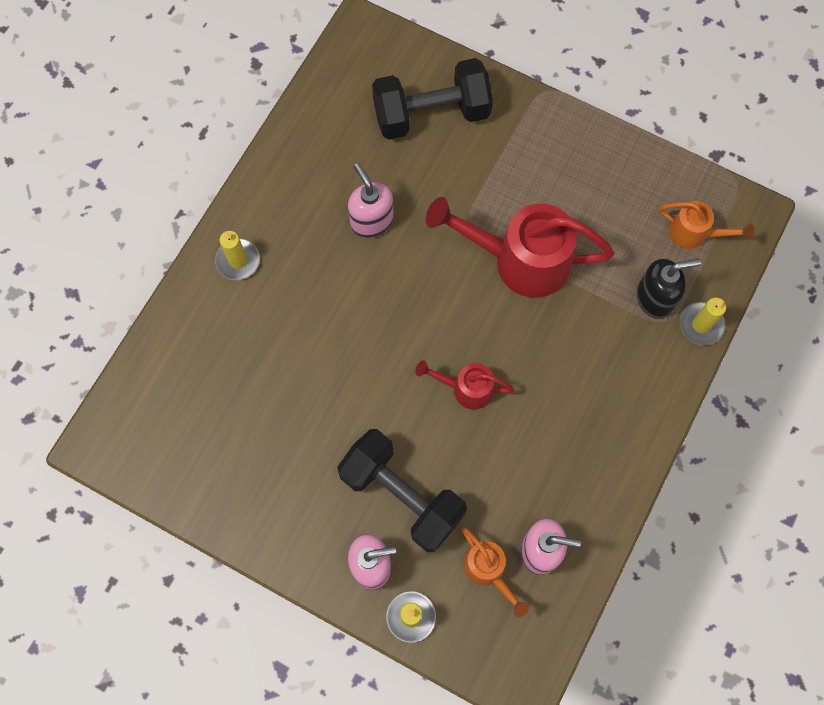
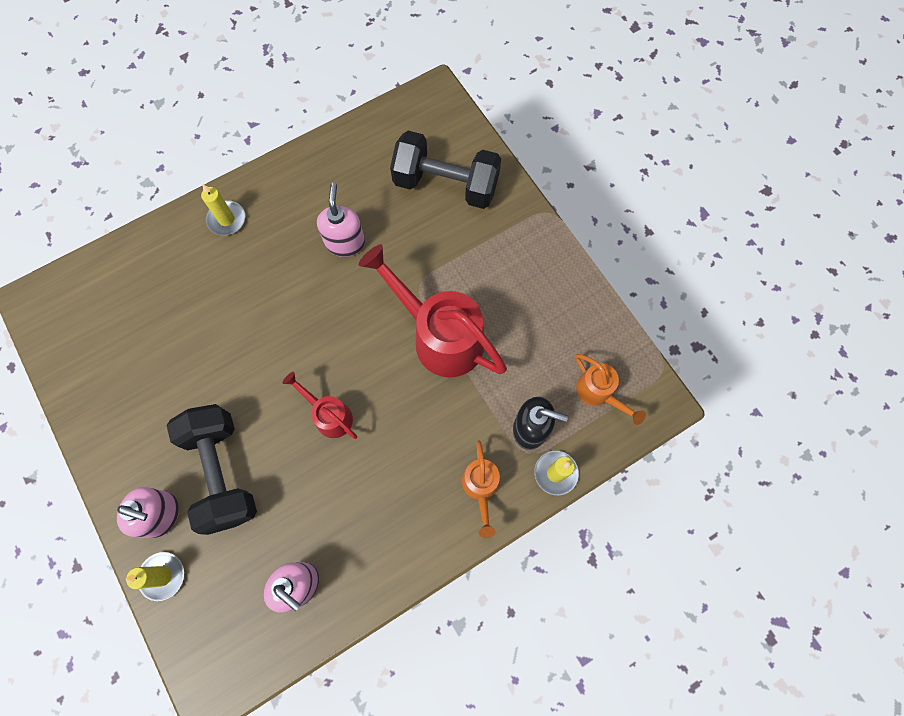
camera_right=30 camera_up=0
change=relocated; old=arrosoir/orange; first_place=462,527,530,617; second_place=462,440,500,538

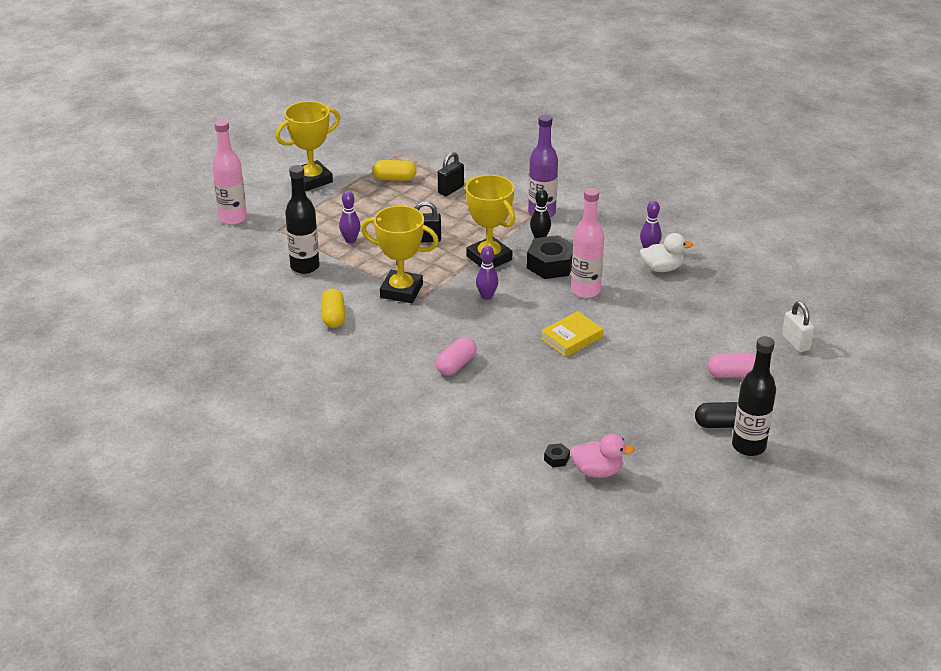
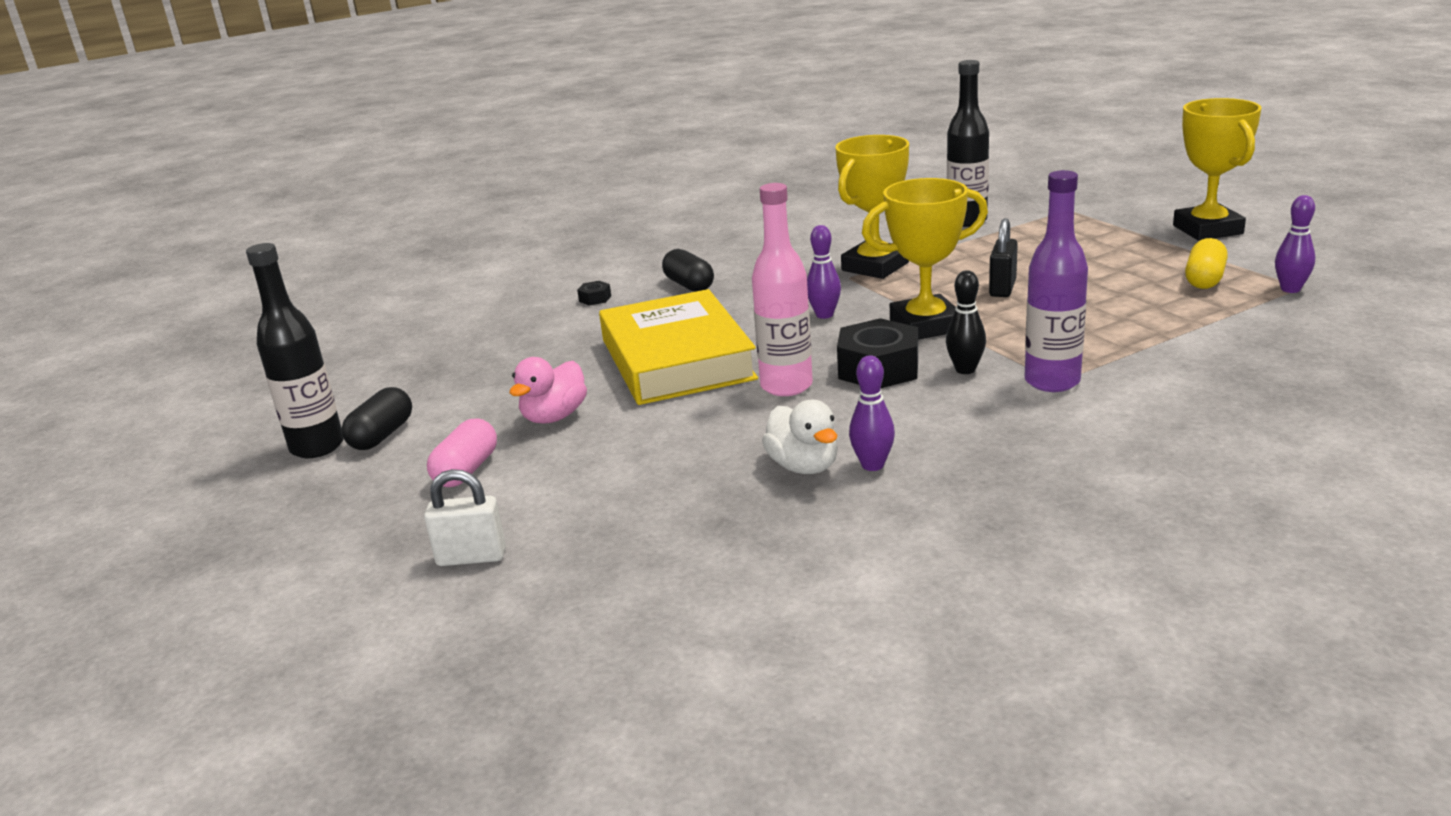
camera_right=115 camera_up=-10
change=missing; old=bouteille/rose; first_place=212,119,247,225
change=missing; old=cadenas/noir; first_place=438,152,464,196
change=relocated; old=quille/violet; first_place=339,191,360,243; second_place=1275,195,1315,293
change=spun; old=canard/blanc; first_place=640,233,693,272; second_place=762,400,838,474; degrees=-45
change=missing; old=gélule/jaune; first_place=321,289,345,328
change=size; old=livre/jaune; first_place=541,311,603,357; second_place=599,289,758,405; factor=1.99
change=colour; old=gélule/rose; new=gélule/noir; first_place=436,337,477,375; second_place=662,249,714,292
change=relocated; old=canard/rose; first_place=570,434,635,478; second_place=510,357,587,424
change=relocated; old=écrou/noir; first_place=544,443,570,467; second_place=577,281,611,306

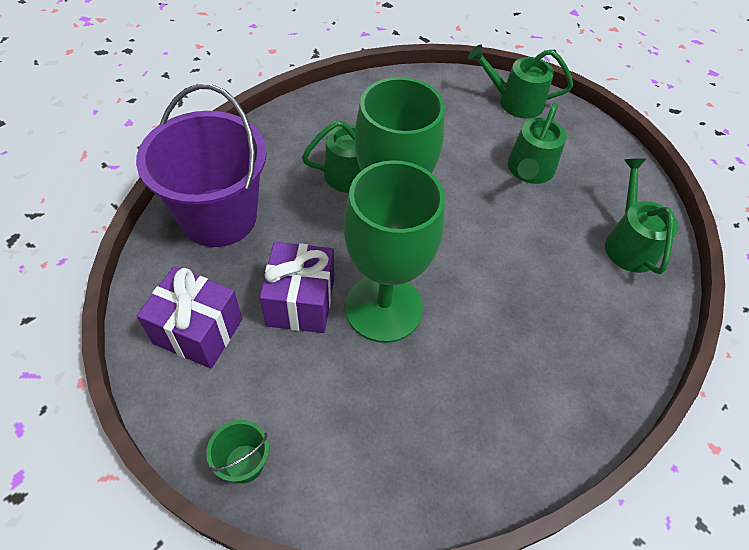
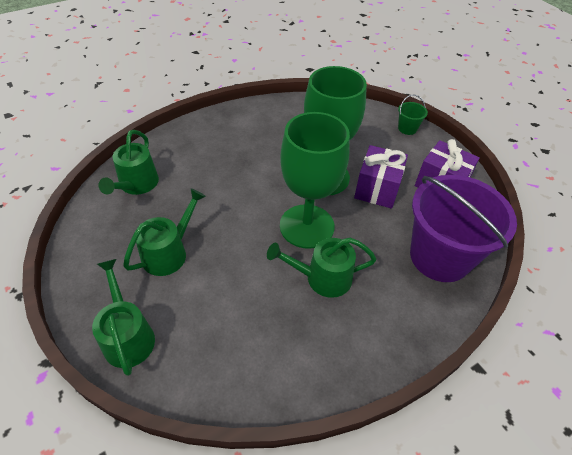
camera_right=-165 camera_up=-5
change=spun; old=arrosoir/vert; first_place=468,44,573,119; second_place=92,259,155,376; degrees=-135

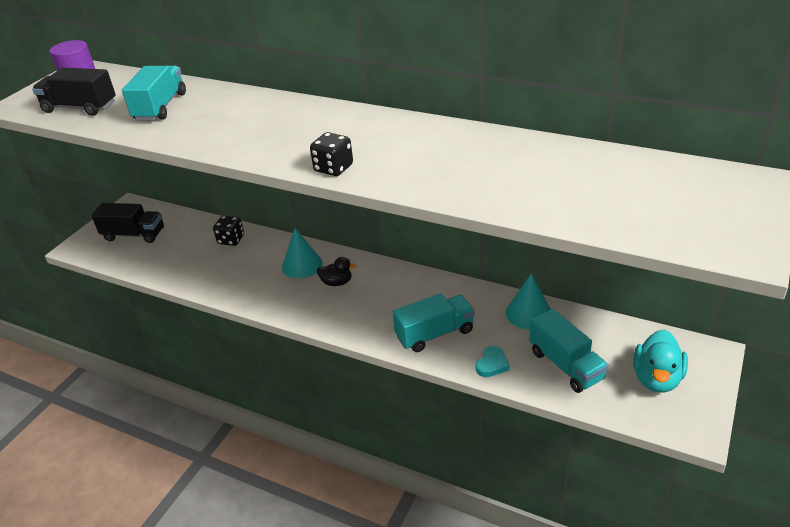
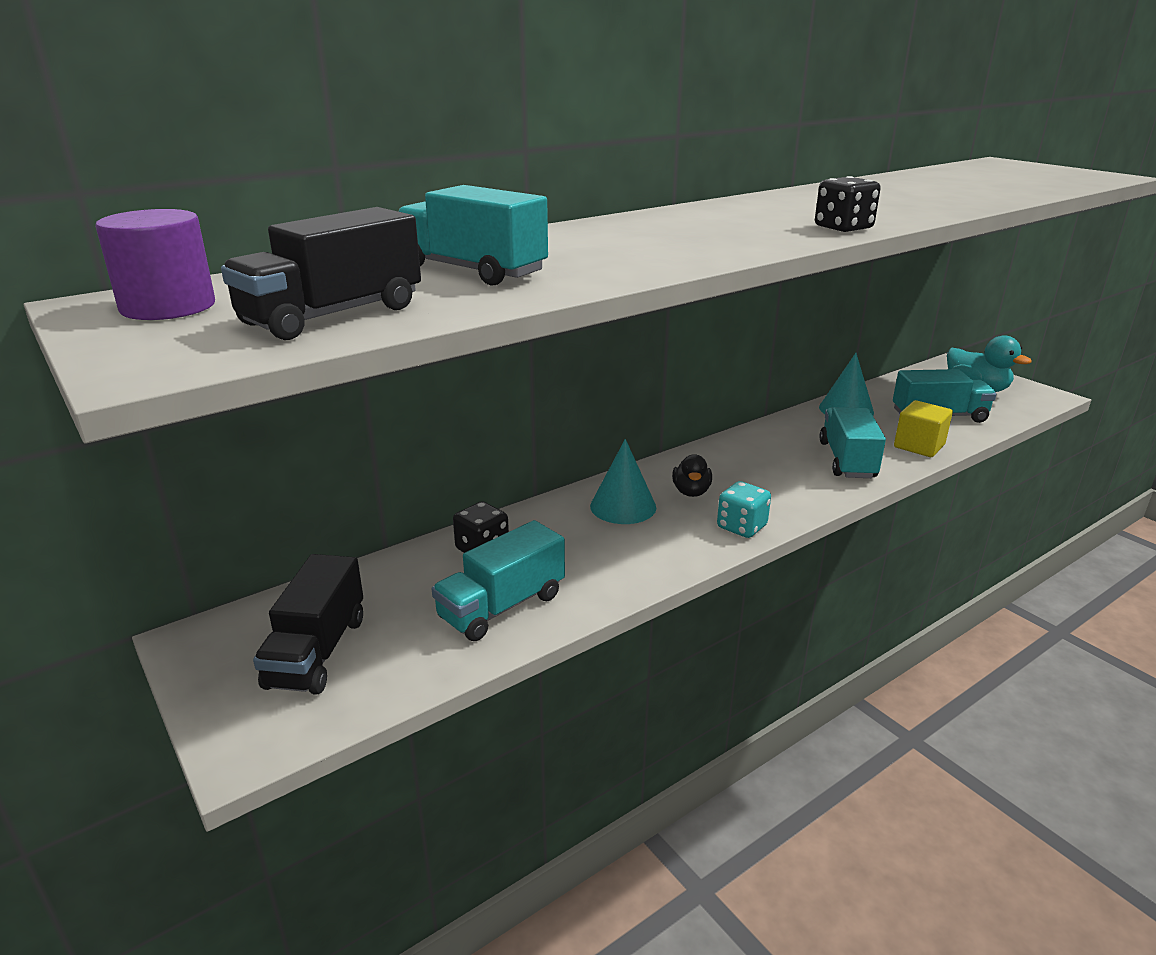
camera_right=-65 camera_up=-10
change=spun; old=camion/noir; first_place=91,203,164,243; second_place=253,554,363,695; degrees=150
change=spun; old=canard/noir; first_place=317,257,356,286; second_place=672,454,712,497; degrees=150
change=exchanged; old=cœur/turquoise; new=cube/jaune; first_place=476,346,509,377; second_place=894,400,953,457
change=appeared; new=dé/turquoise; second_place=717,481,771,538
change=appeared; new=camion/turquoise; second_place=432,520,565,641

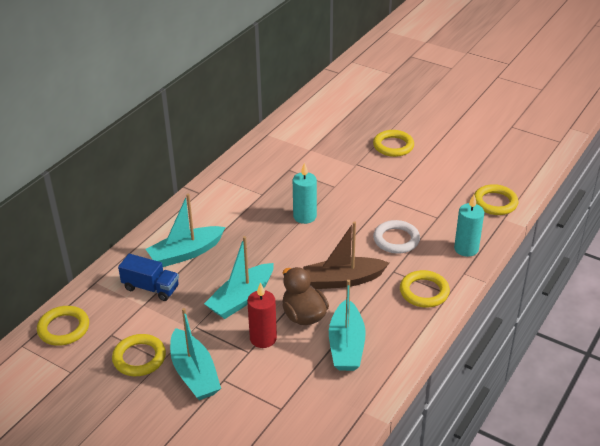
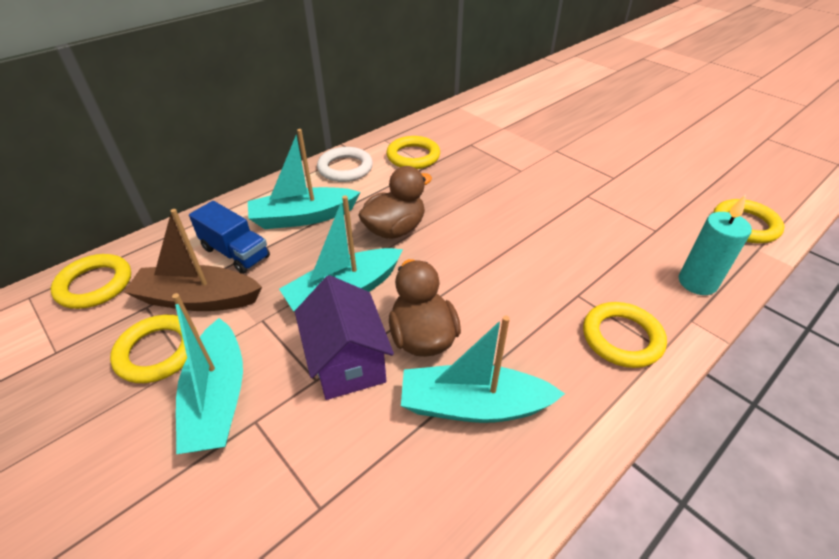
camera_right=15 camera_up=5
change=relocated; old=anneau/jaune; first_place=373,130,414,157; second_place=386,136,440,169
change=missing; old=bougie/turquoise; first_place=293,162,317,224
change=relocated; old=anneau/blanc; first_place=373,220,420,254; second_place=317,147,373,182
change=relocated; old=bateau/marron; first_place=303,221,389,289; second_place=124,209,262,311
change=spun; old=bateau/turquoise; first_place=329,280,366,371; second_place=401,316,565,423; degrees=75
change=exchanged; old=bougie/rouge; new=maison/violet; first_place=247,282,277,348; second_place=295,275,394,400
change=appeared; new=canard/marron; second_place=359,166,432,239

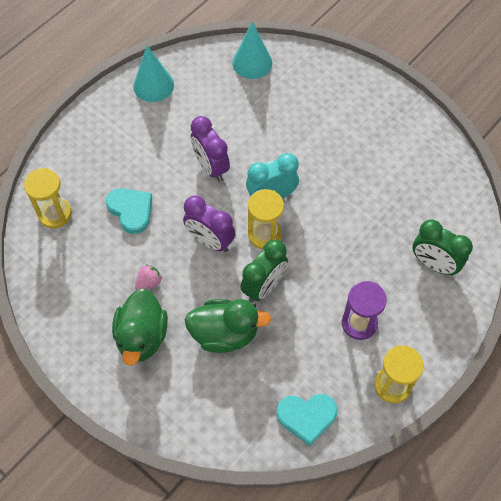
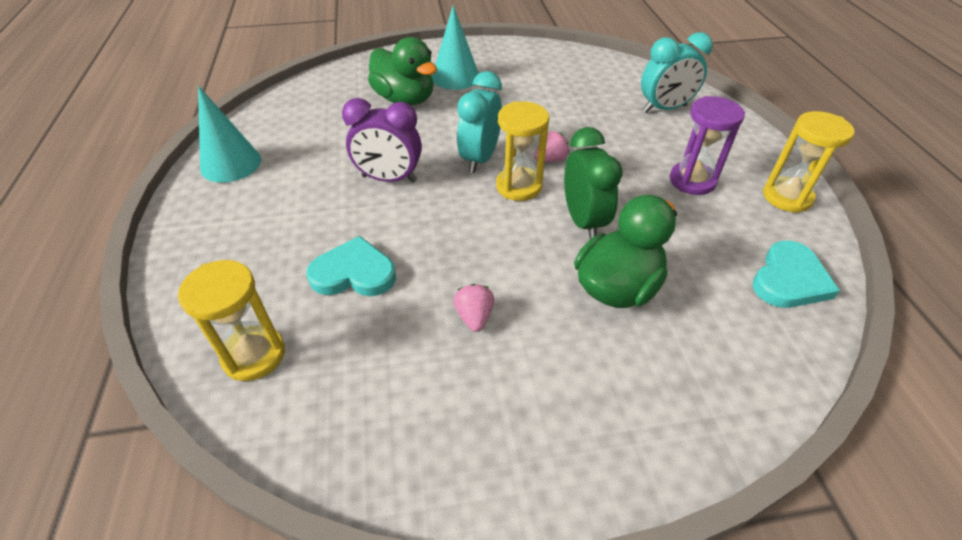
camera_right=-50 camera_up=-15
change=relocated; old=cône/turquoise; first_place=232,22,272,79; second_place=432,5,479,90
change=missing; old=réveil/violet; first_place=183,195,236,252
change=colour; old=réveil/vert; new=réveil/turquoise; first_place=412,220,473,275; second_place=641,32,713,113
change=relocated; old=canard/vert; first_place=112,288,168,366; second_place=368,37,437,105
change=appeared; new=fraise/rose; second_place=534,131,569,162

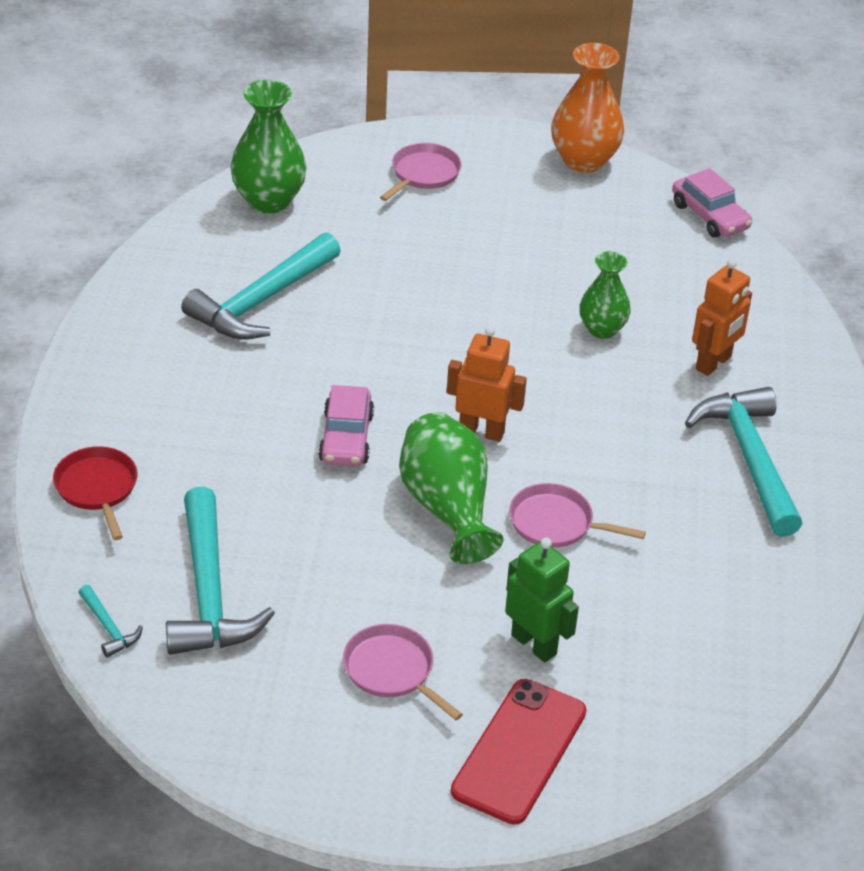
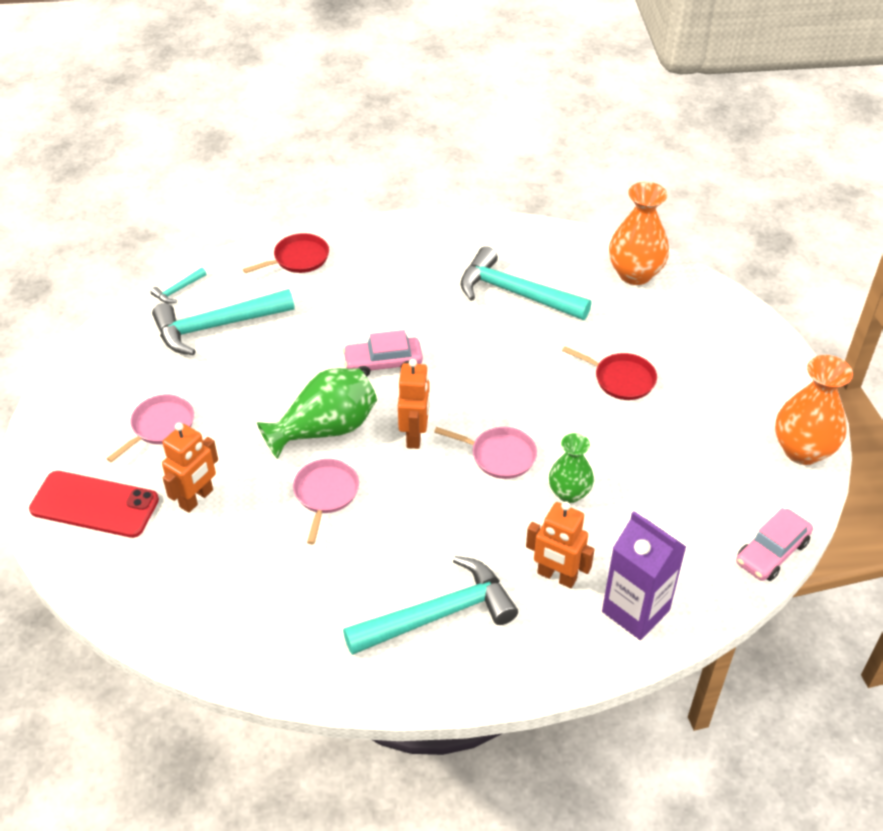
camera_right=80 camera_up=5
change=colour; old=vase/vert; new=vase/orange; first_place=230,80,307,213; second_place=609,182,669,285
change=relocated; old=poêle/rose; first_place=380,143,462,201; second_place=434,427,537,479
change=colour; old=robot/vert; new=robot/orange; first_place=505,538,579,662; second_place=162,422,218,513
change=appeared; new=poêle/rouge; second_place=562,346,657,400
change=appeared; new=brique de lait/violet; second_place=602,511,686,640

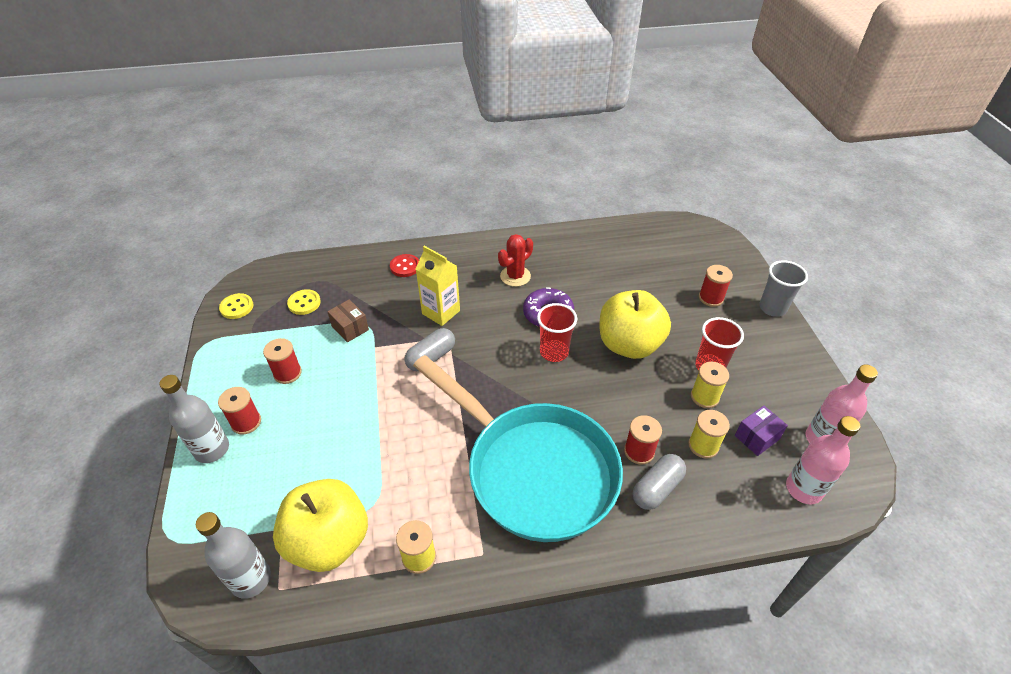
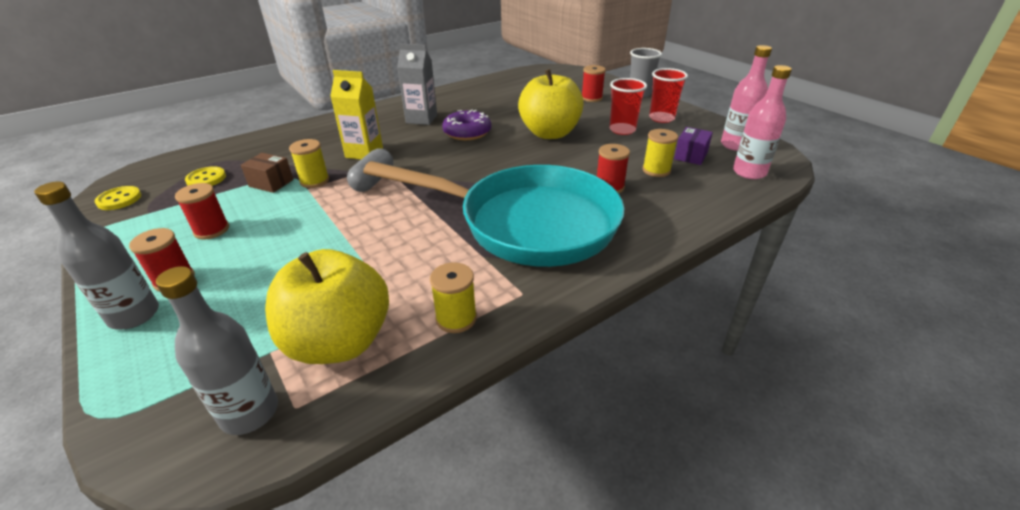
camera_right=-25 camera_up=-10
change=exchanged; old=cactus/rouge; new=brique de lait/gris; first_place=498,234,533,287; second_place=397,44,437,125
change=missing; old=bouton/rouge; first_place=390,254,419,277
change=relocated; old=gobelet/rouge; first_place=537,303,577,362; second_place=649,68,688,123
change=relocated; old=bobine/jaune; first_place=691,362,729,408; second_place=289,139,329,188
change=missing; old=gélule/gris; first_place=633,454,686,510

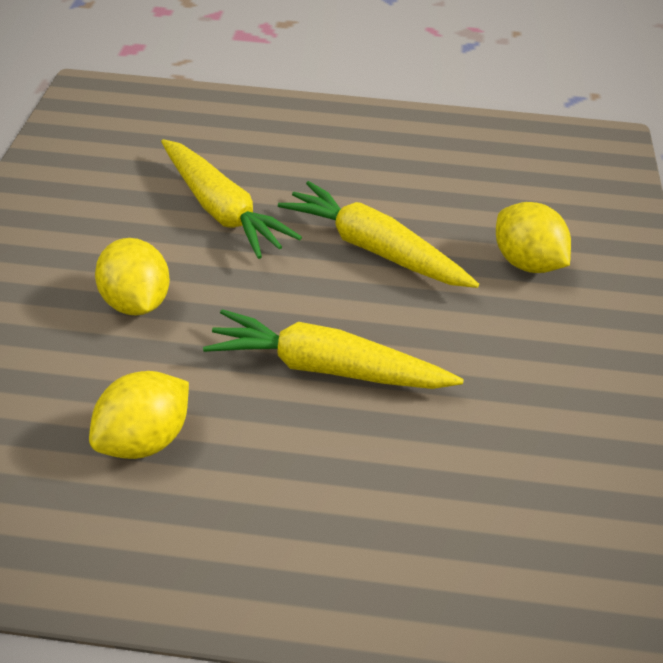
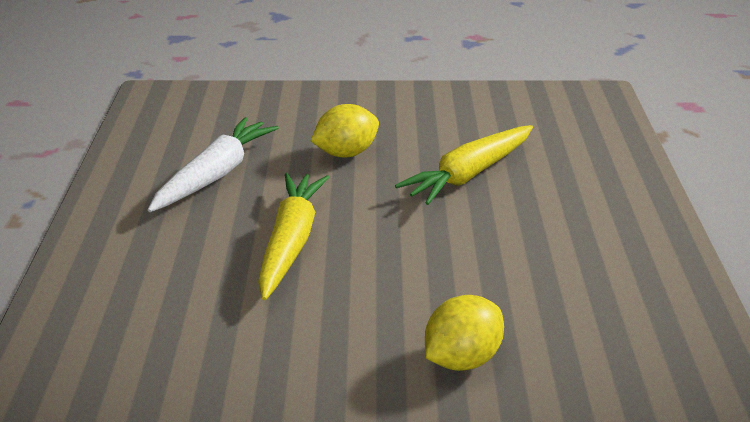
camera_right=85 camera_up=-10
change=missing; old=carotte/jaune; first_place=278,181,479,288
change=exchanged; old=citron/jaune; new=carotte/blanc; first_place=89,371,189,459; second_place=148,117,279,212

